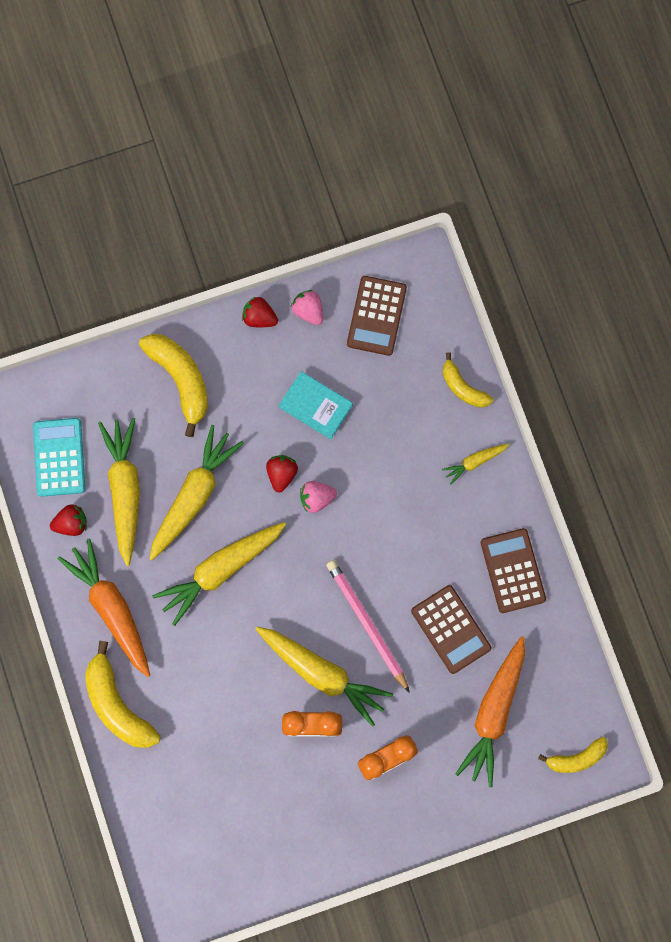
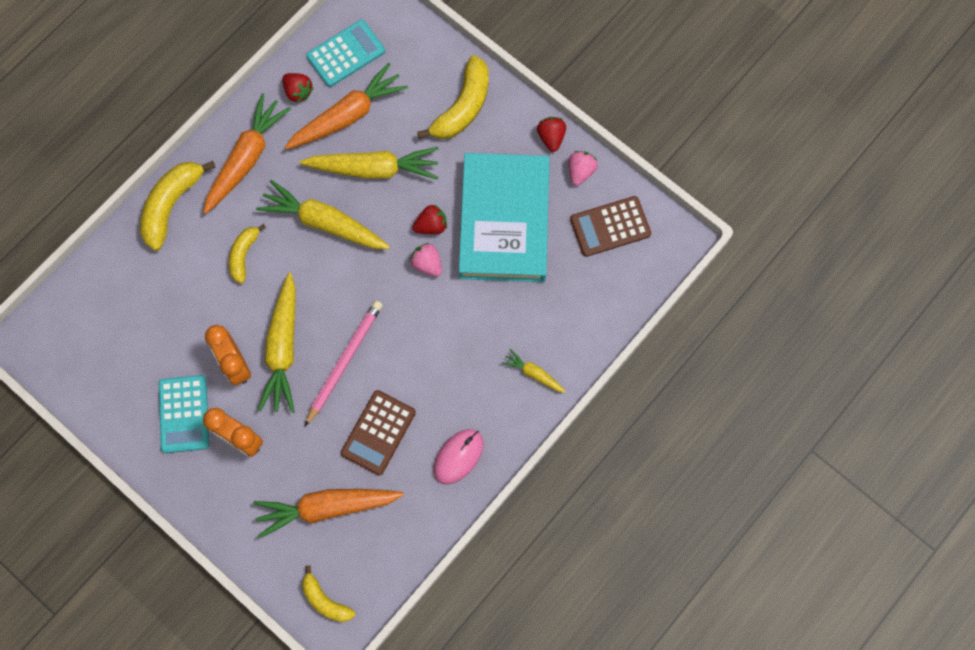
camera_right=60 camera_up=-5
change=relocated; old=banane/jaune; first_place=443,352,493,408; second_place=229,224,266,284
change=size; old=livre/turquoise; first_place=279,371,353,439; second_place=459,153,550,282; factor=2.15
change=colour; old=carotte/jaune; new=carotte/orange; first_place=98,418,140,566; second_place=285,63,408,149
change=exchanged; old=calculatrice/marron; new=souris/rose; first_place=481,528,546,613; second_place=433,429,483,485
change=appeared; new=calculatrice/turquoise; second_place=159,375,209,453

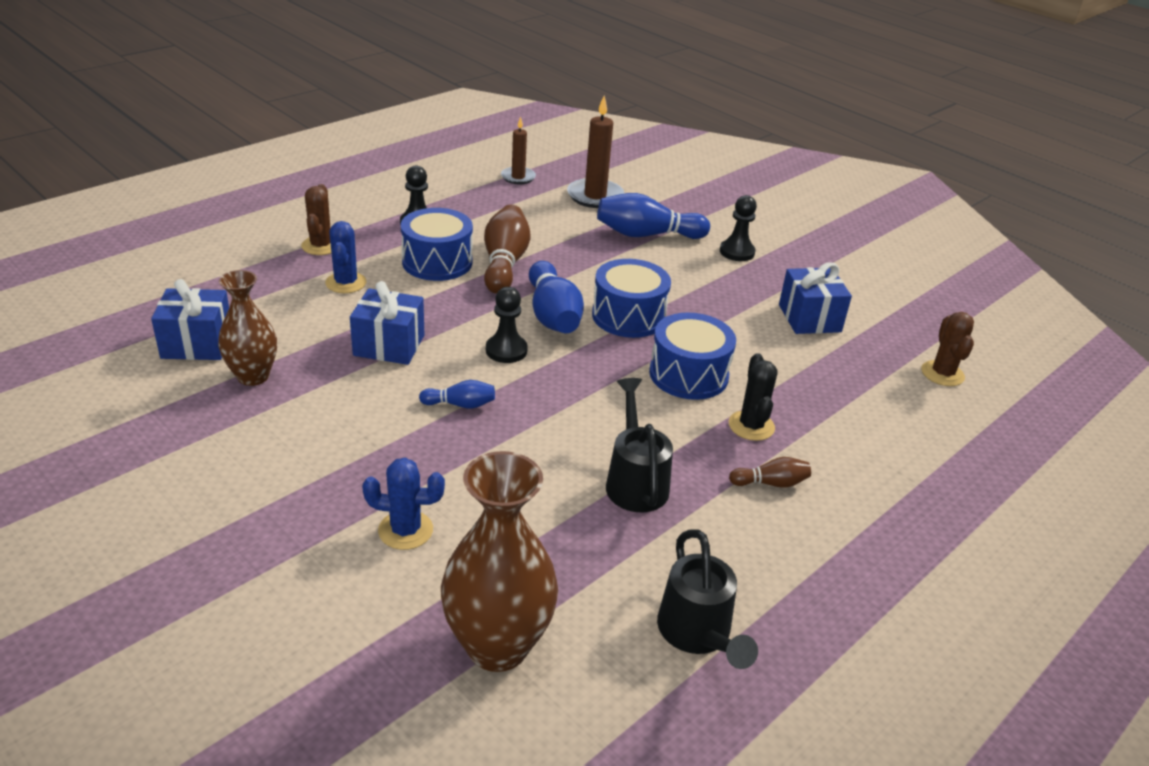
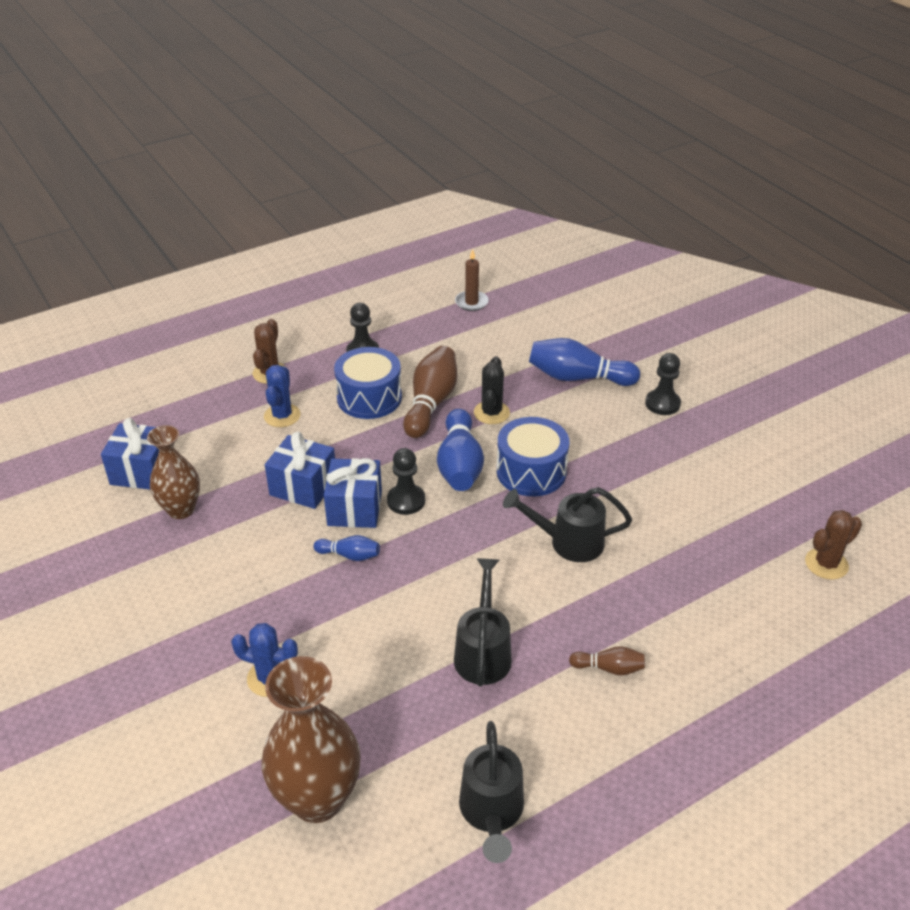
camera_right=15 camera_up=5
change=missing; old=bougie/marron; first_place=567,96,624,208
change=relocated; old=cadeau/bleu; first_place=779,263,852,334; second_place=324,458,382,528
change=spun; old=cactus/marron; first_place=921,312,974,386; second_place=805,510,862,580; degrees=45
change=exchanged; old=tambour/bleu; new=arrosoir/noir; first_place=649,313,736,400; second_place=503,487,632,562
change=relocated; old=cactus/noir; first_place=729,353,777,441; second_place=474,356,510,424

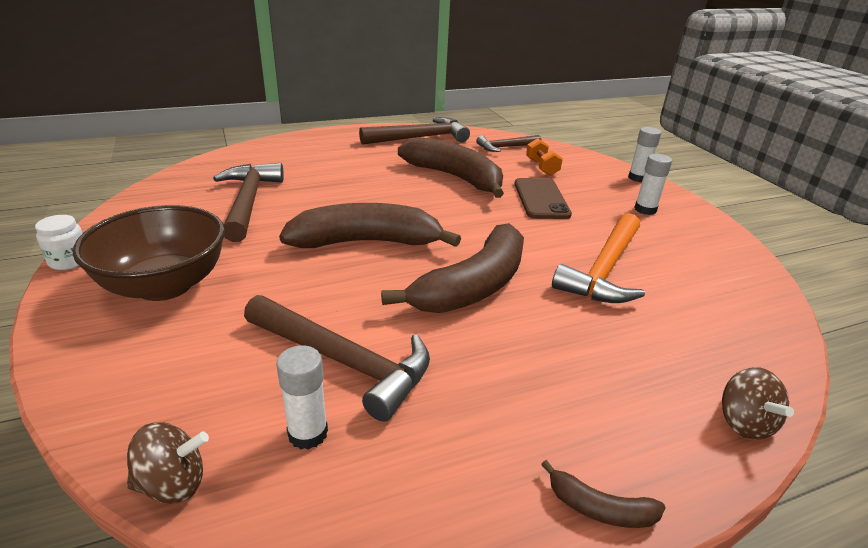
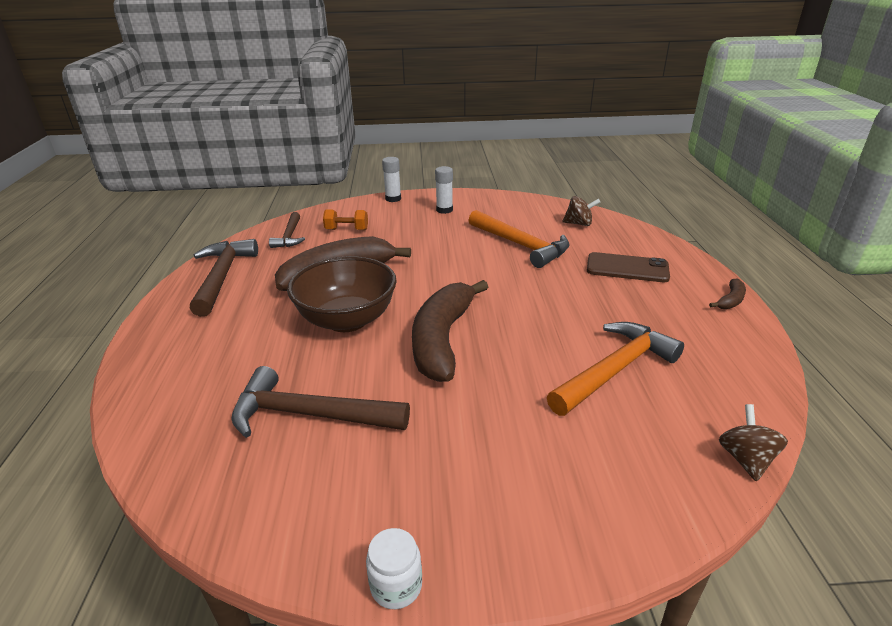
camera_right=-70 camera_up=0
change=relocated; old=téléphone/marron; first_place=514,178,572,219; second_place=587,252,670,282
change=relocated; old=bol/marron; first_place=73,205,225,301; second_place=287,256,397,332
change=missing; old=banane/marron; first_place=381,223,524,313
change=colour; old=marteau/marron; new=marteau/orange; first_place=244,295,430,422; second_place=547,322,684,416
change=missing; old=bâton de colle/blanc; first_place=276,345,328,450
change=relocated; old=toupie/marron; first_place=722,367,794,440; second_place=562,196,600,226

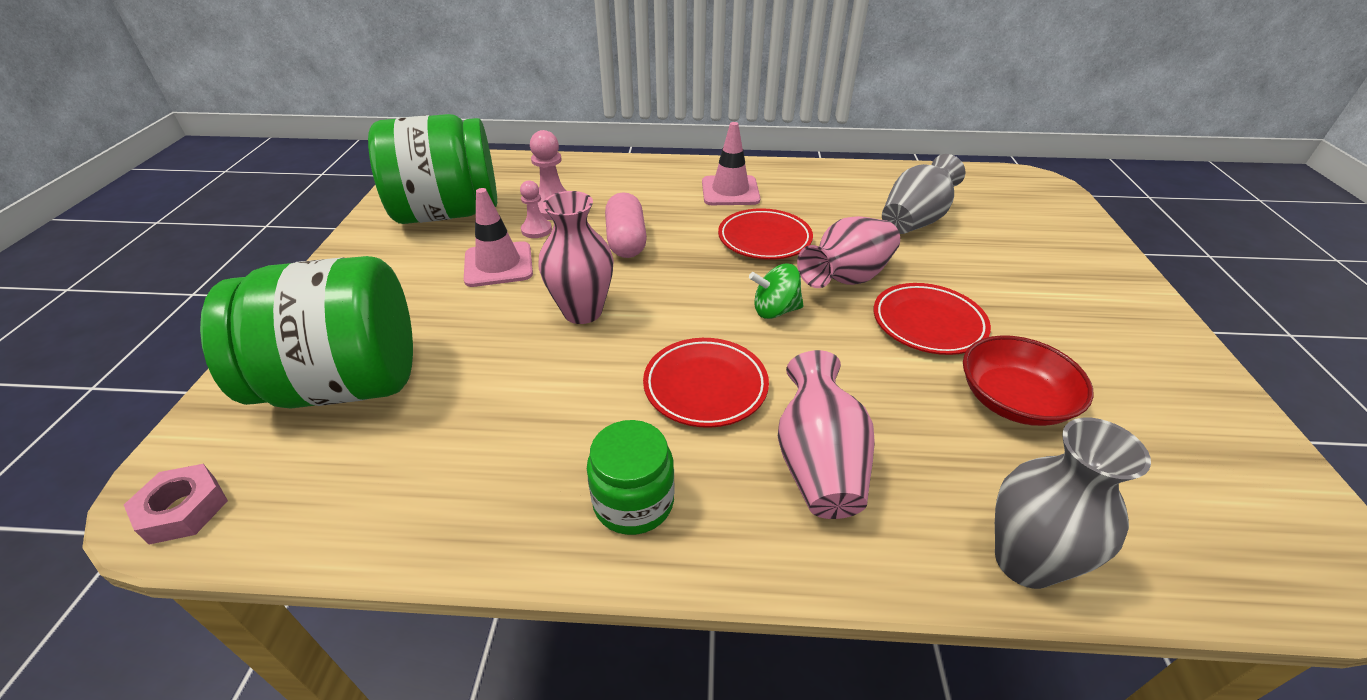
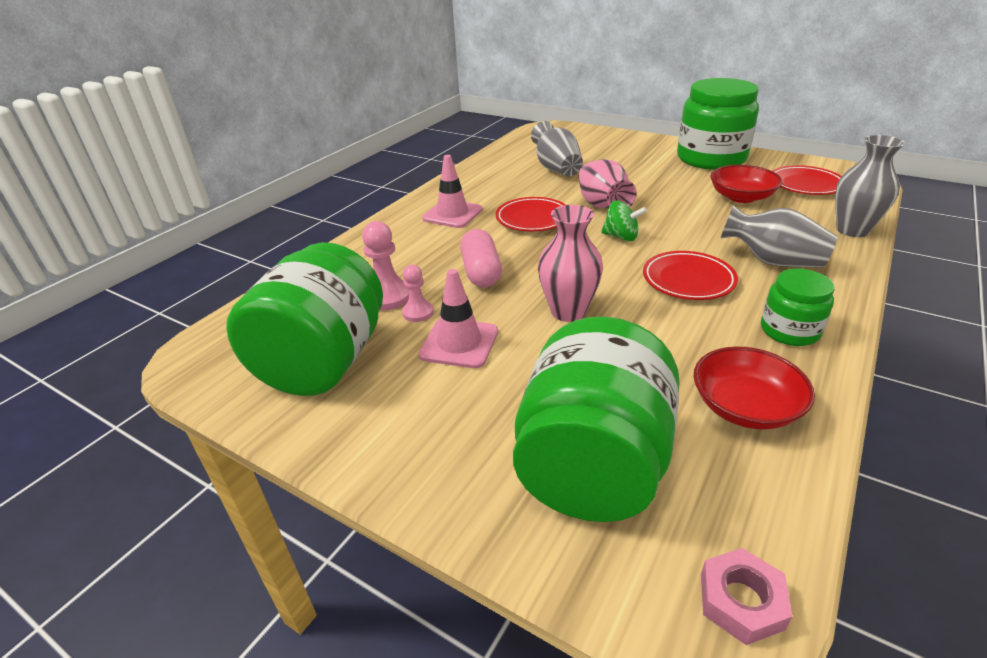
camera_right=-60 camera_up=-5
change=spun; old=gélule/rose; first_place=605,192,647,258; second_place=460,229,502,287; degrees=60
change=spun; old=toupie/vert; first_place=749,264,804,319; second_place=601,200,647,241; degrees=-90
change=relocated; old=assiette/rouge; first_place=874,283,991,355; second_place=773,165,841,195
change=colour; old=vase/rose; new=vase/gris; first_place=778,350,874,519; second_place=721,205,838,267
change=appeared; new=bocal/vert; second_place=677,78,759,170
change=appeared; new=bol/rouge; second_place=694,346,815,430

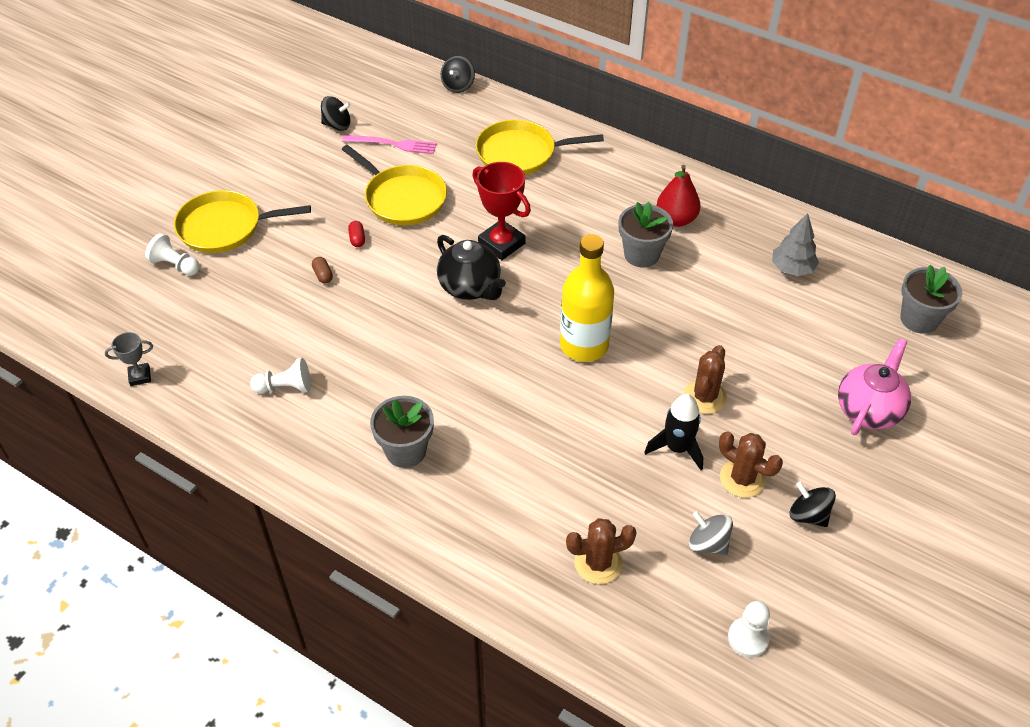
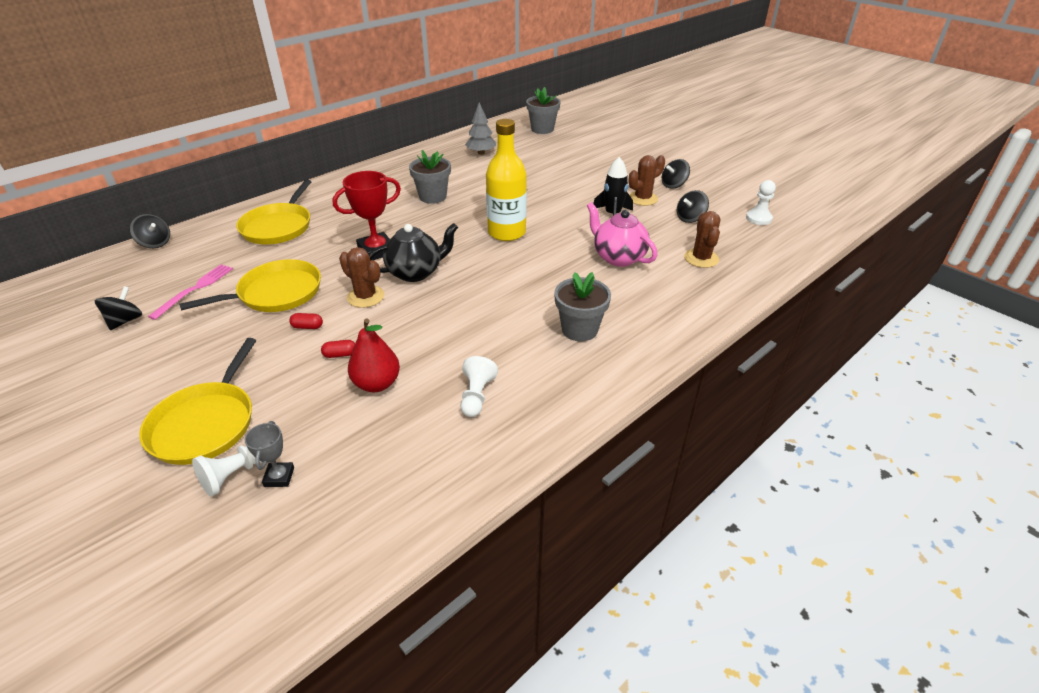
camera_right=-75 camera_up=-10
change=relocated; old=poire/rouge; first_place=657,165,701,227; second_place=348,318,400,392
change=colour; old=gélule/marron; new=gélule/rouge; first_place=312,257,333,284; second_place=321,340,355,358
change=relocated; old=trophée/gris; first_place=105,332,153,386; second_place=245,421,294,487
change=relocated; old=théière/rose; first_place=838,338,911,435; second_place=587,202,657,267
change=relocated; old=cactus/marron; first_place=684,345,727,414; second_place=339,247,384,308
change=colour; old=toupie/gris; new=toupie/noir; first_place=689,511,733,555; second_place=677,190,709,223

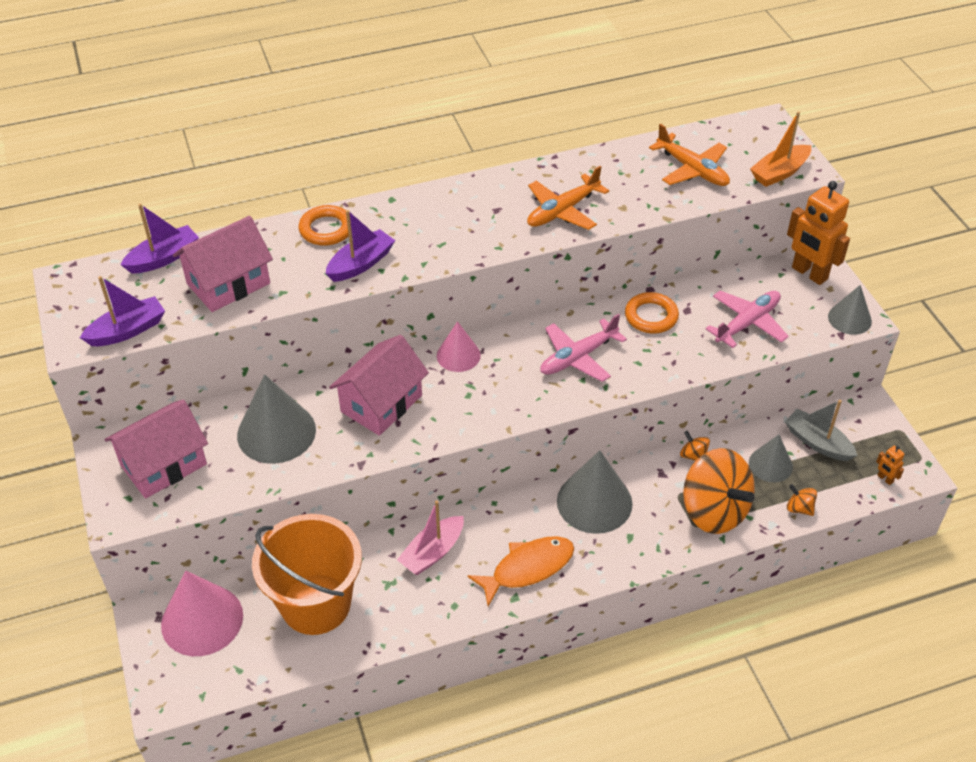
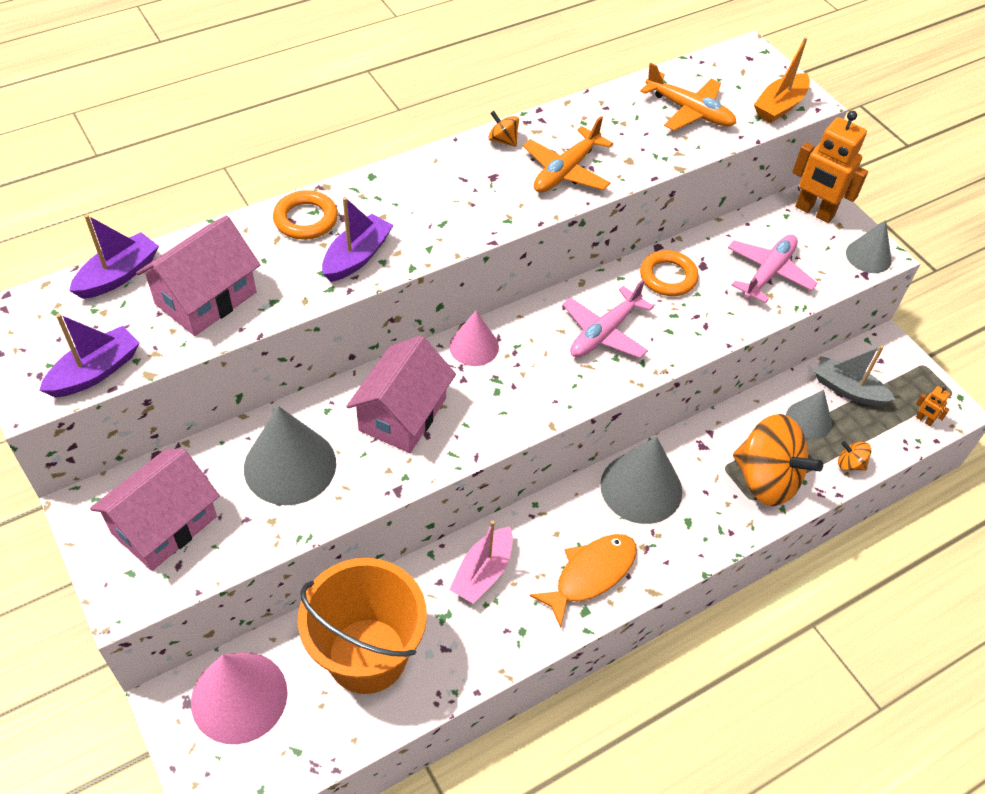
camera_right=-15 camera_up=5
change=relocated; old=toupie/orange; first_place=680,431,710,461; second_place=488,111,519,147

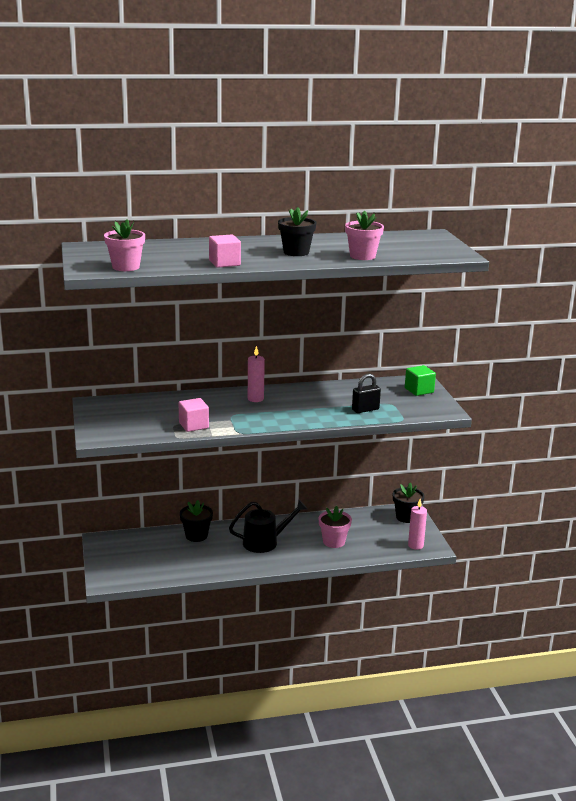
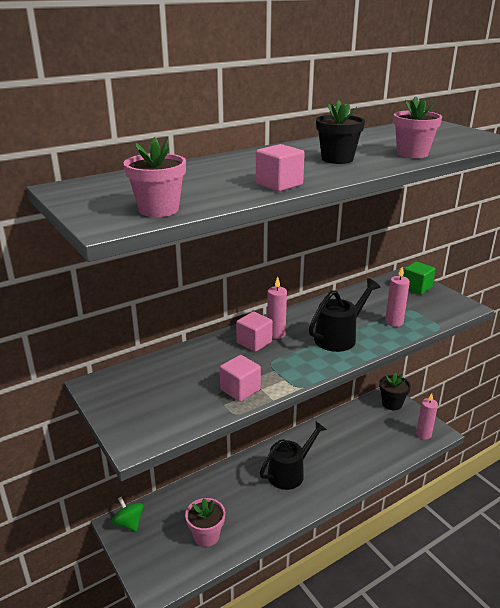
camera_right=-20 camera_up=5
change=exchanged; old=cadenas/noir; new=bougie/rose; first_place=352,374,381,413; second_place=385,267,410,327
change=missing; old=pot de fleurs/noir; first_place=180,500,213,542
change=relocated; old=pot de fleurs/rose; first_place=319,506,352,548; second_place=185,498,225,547
change=appeared; new=arrosoir/noir; second_place=309,278,380,352
change=appeared; new=cube/rose; second_place=236,312,273,352
change=appeared; new=toupie/vert; second_place=112,497,144,532

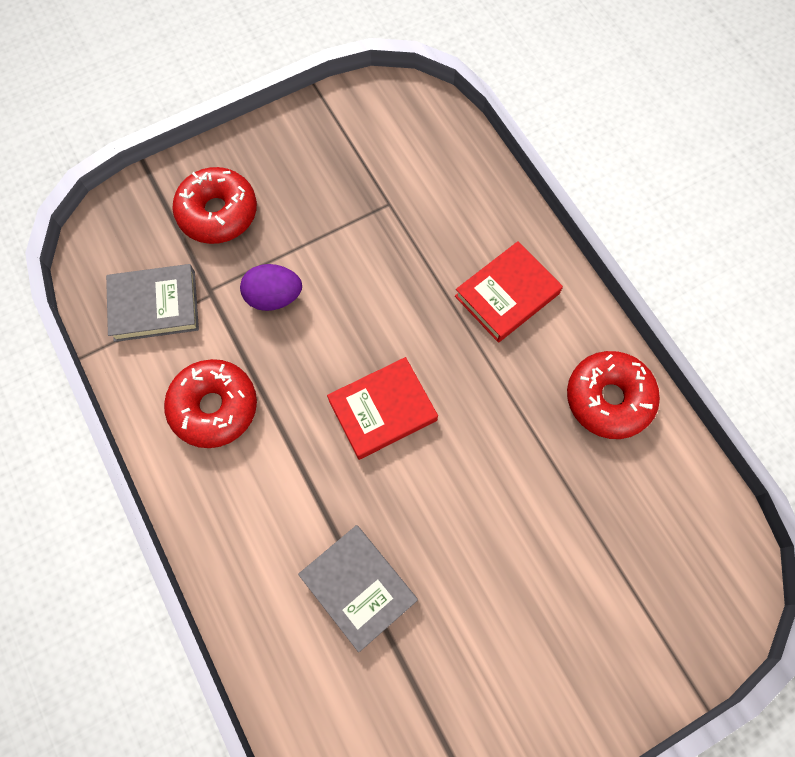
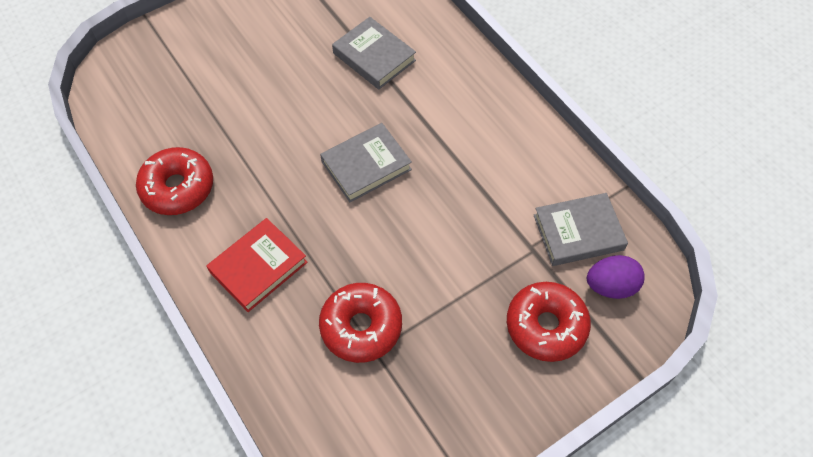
camera_right=175 camera_up=-10
change=relocated; old=œuf/violet; first_place=240,264,302,311; second_place=587,255,645,299
change=colour; old=livre/rouge; new=livre/gris; first_place=327,357,438,460; second_place=320,123,412,202
change=relocated; old=beignet/rouge; first_place=164,359,257,448; second_place=319,283,402,363

